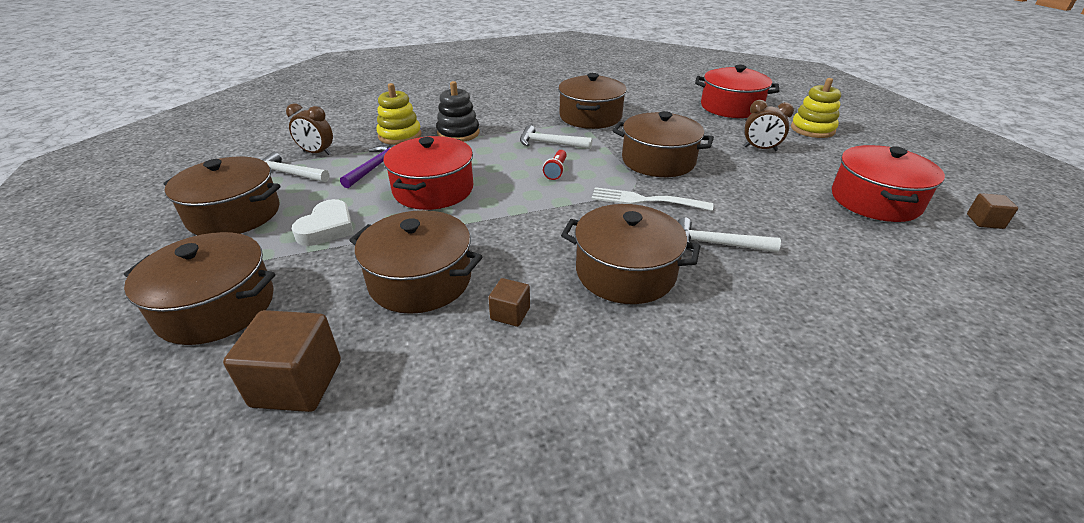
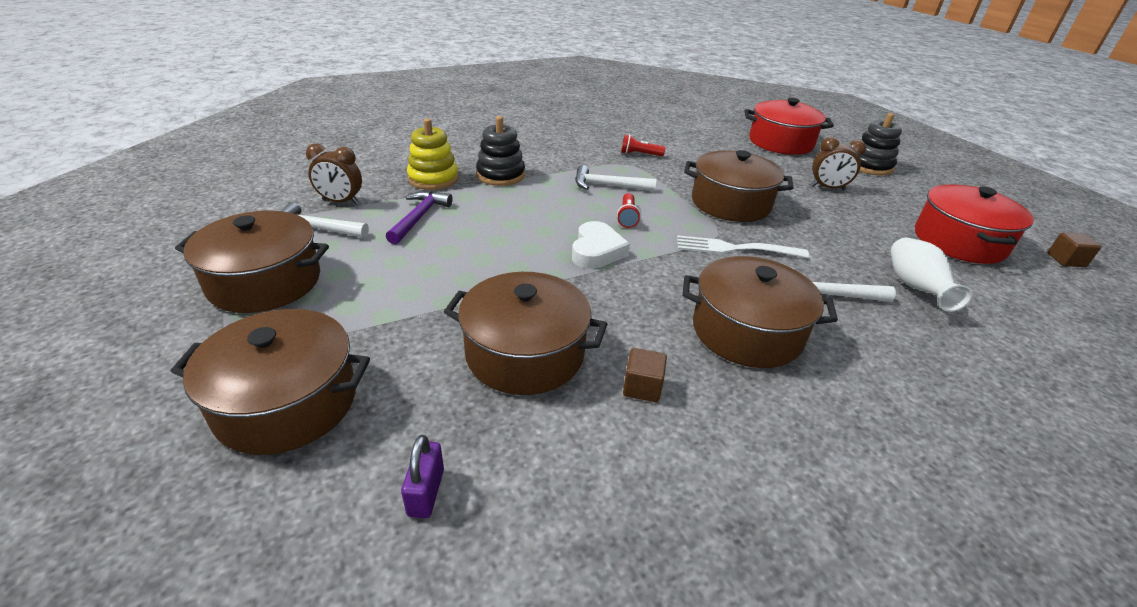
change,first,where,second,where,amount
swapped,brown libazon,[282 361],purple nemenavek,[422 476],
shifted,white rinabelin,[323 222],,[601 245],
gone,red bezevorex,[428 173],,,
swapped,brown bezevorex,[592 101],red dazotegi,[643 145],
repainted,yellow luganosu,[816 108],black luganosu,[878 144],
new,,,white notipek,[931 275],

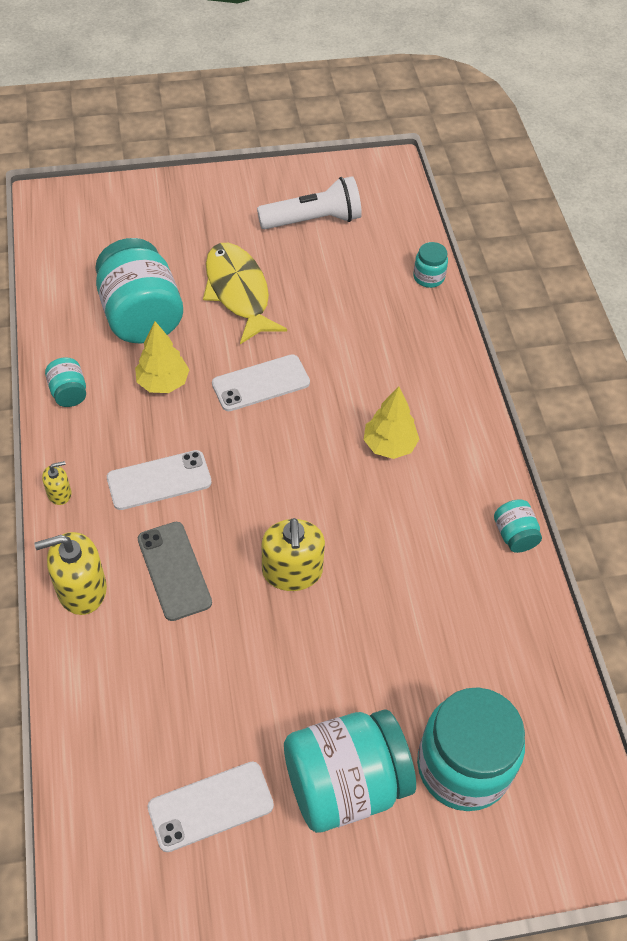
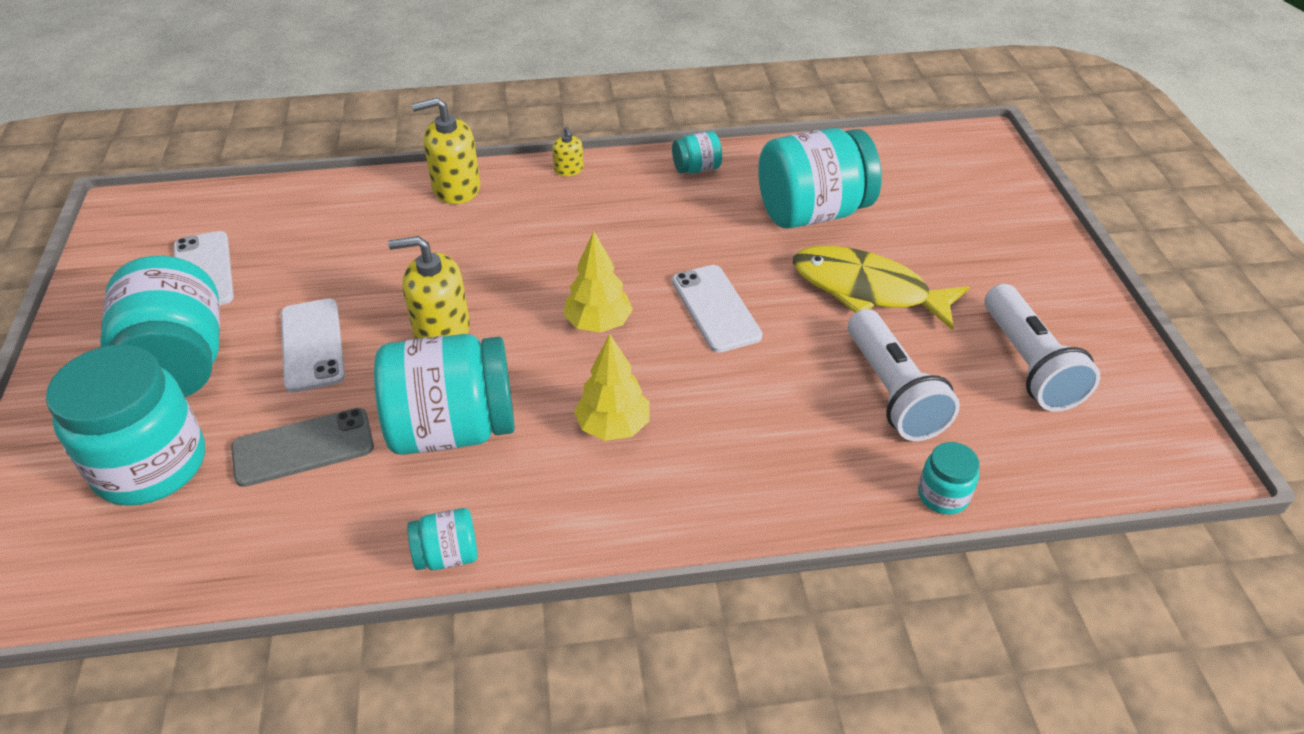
change,first,where,second,where,amount
rotated,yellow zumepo,[70 573],,[446 150],90 degrees counterclockwise
shifted,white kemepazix,[159 480],,[313 345],
shifted,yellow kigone,[162 357],,[598 282],
shifted,grey kemepazix,[175 571],,[302 447],
rotated,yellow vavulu,[245 293],,[881 288],135 degrees counterclockwise
new,,,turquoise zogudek,[444 394],
new,,,white dazotegi,[904 375],

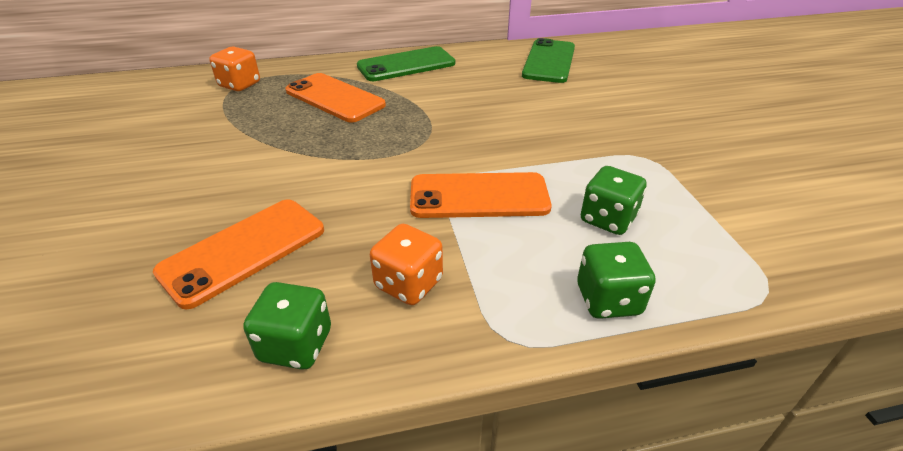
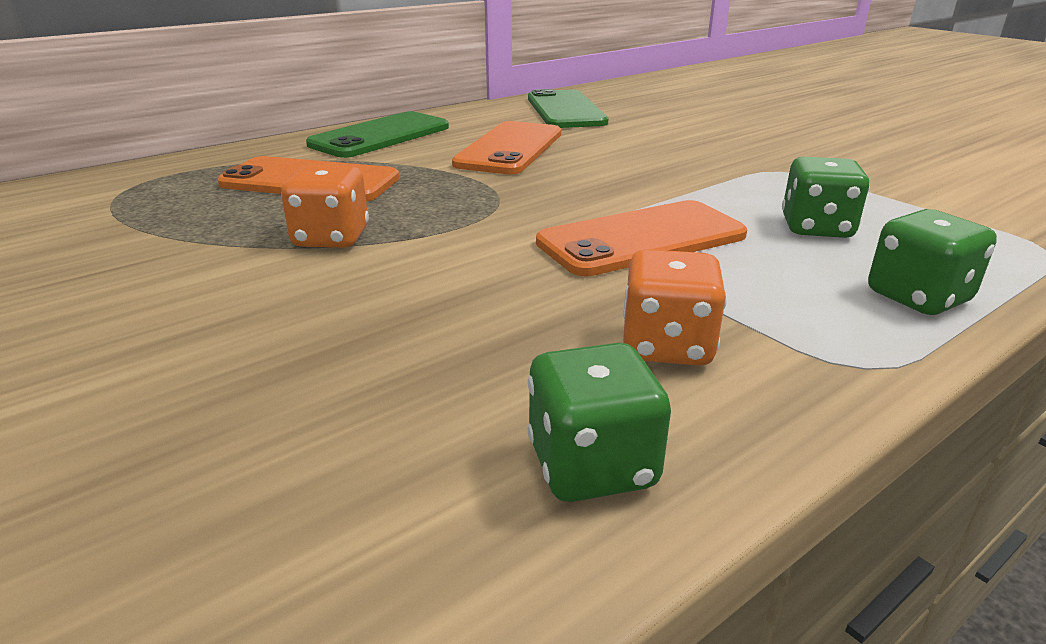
change,first,where,second,where,amount
shifted,orange kemepazix,[238 254],,[506 147],
shifted,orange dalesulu,[234 69],,[325 206],

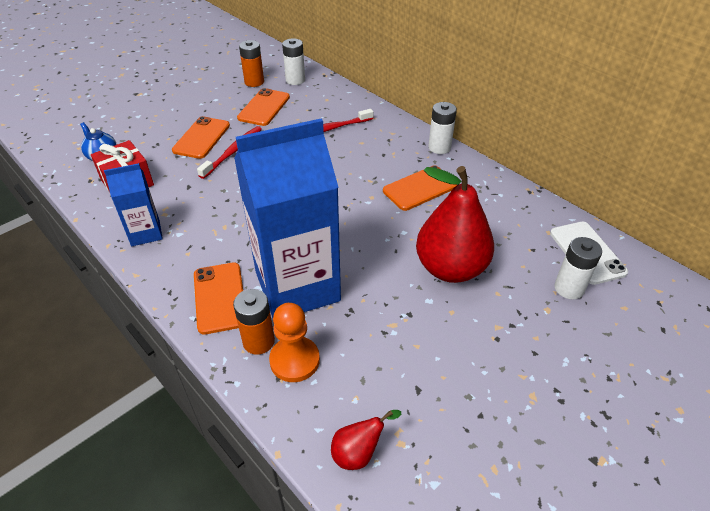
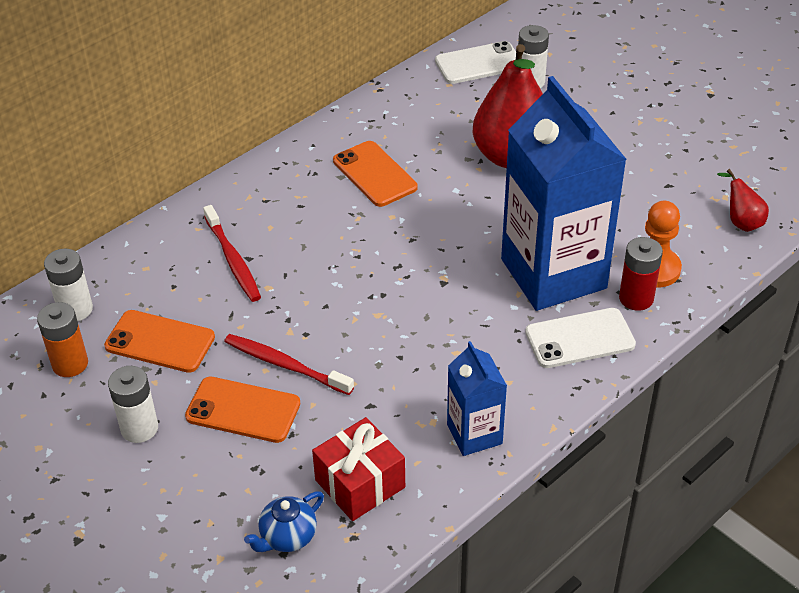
change,first,where,second,where,amount
repainted,orange kemepazix,[218 299],white kemepazix,[580 338],
repainted,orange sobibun,[254 322],red sobibun,[641 274],
shifted,white sobibun,[442 128],,[133 404],

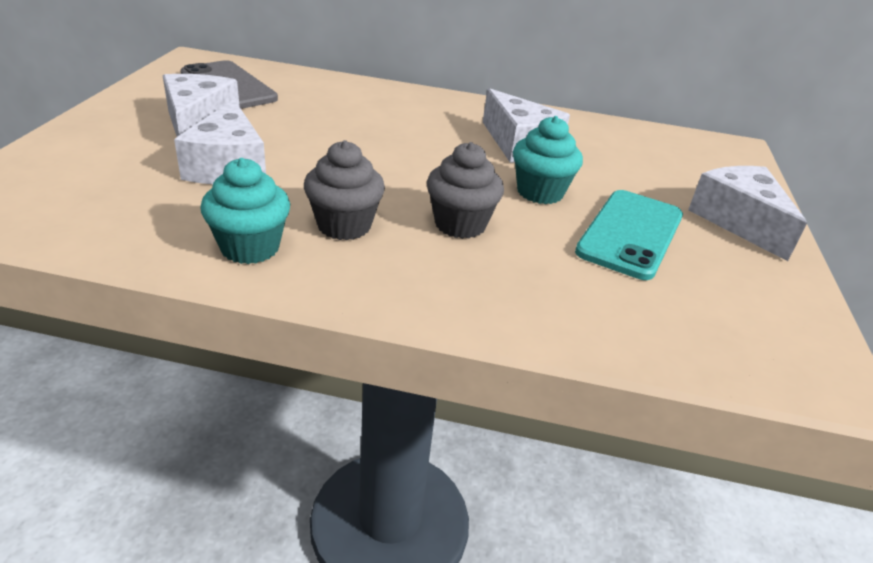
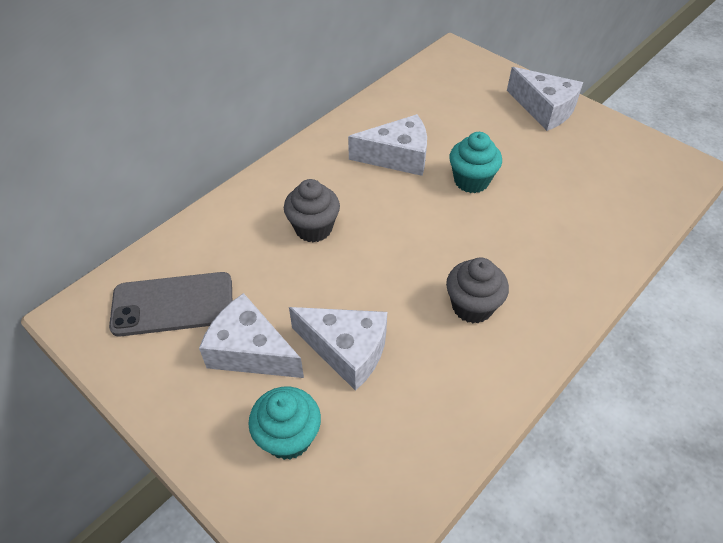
change,first,where,second,where,amount
shifted,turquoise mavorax,[245 211],,[284 423],
shifted,grey mavorax,[465 190],,[312 211],
gone,turquoise kemepazix,[629 235],,,
rotated,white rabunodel,[747 213],,[545 99],150 degrees counterclockwise

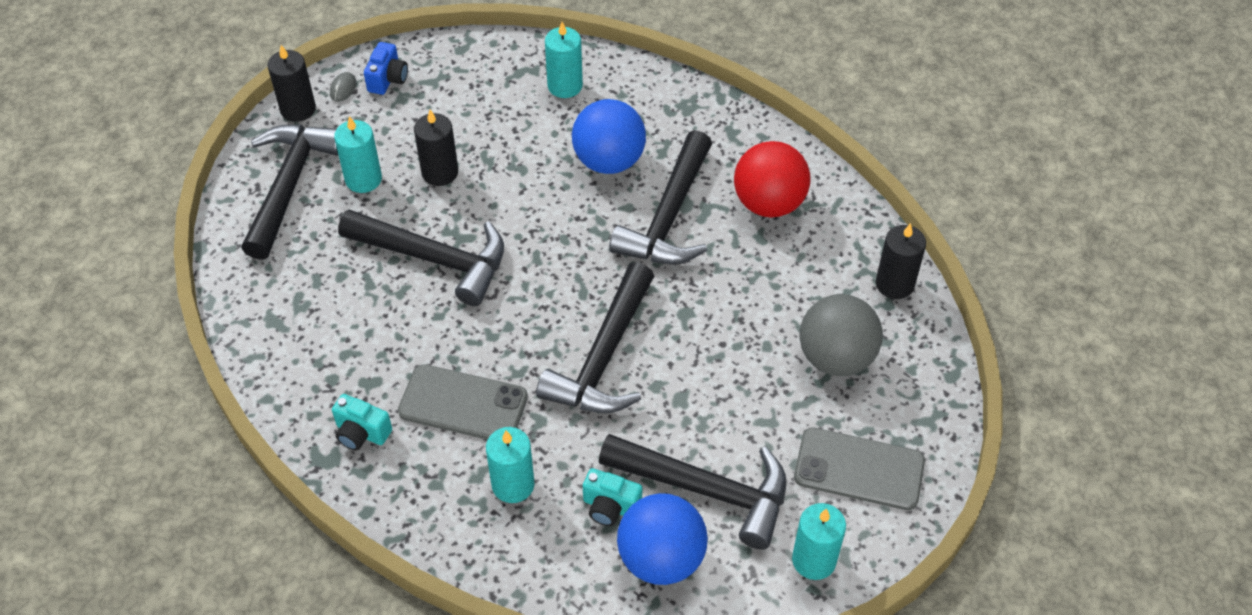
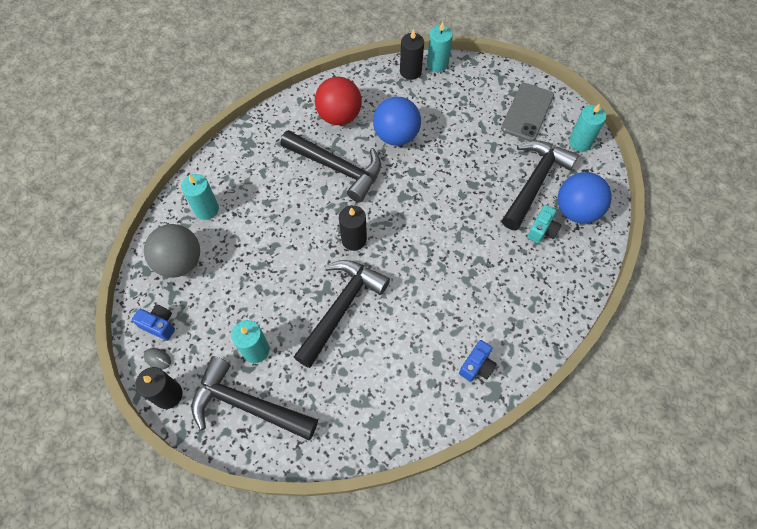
change,first,where,second,where,amount
repainted,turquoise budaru,[362 422],blue budaru,[478 361],
gone,grey kemepazix,[463 402],,,
shifted,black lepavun,[436 147],,[353 228],
shifted,turquoise lepavun,[510 465],,[440 47],
gone,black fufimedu,[595 337],,,
shifted,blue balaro,[609 136],,[397 121],
shifted,grey balaro,[841 335],,[172 251],

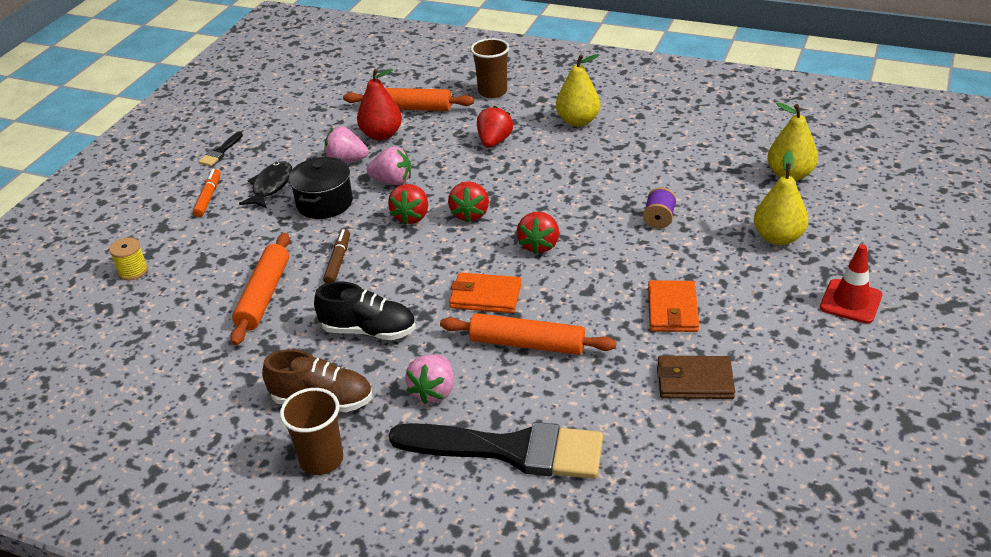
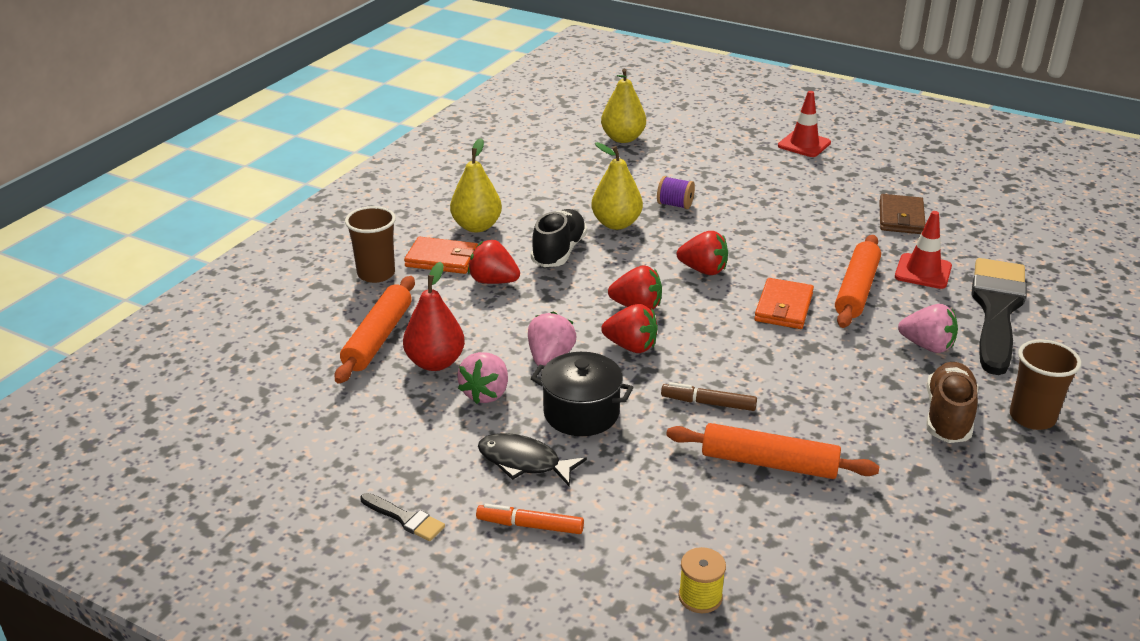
change,first,where,second,where,amount
shifted,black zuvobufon,[365 311],,[559 238],
shifted,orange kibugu,[673 306],,[441 255],
shifted,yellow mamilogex,[781 198],,[617 186],
new,,,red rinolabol,[923 250],

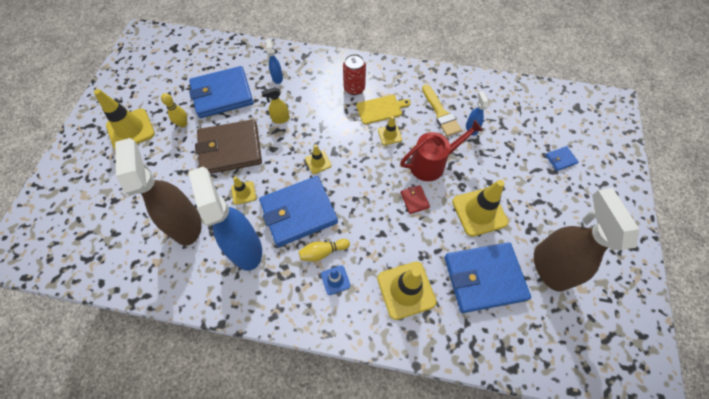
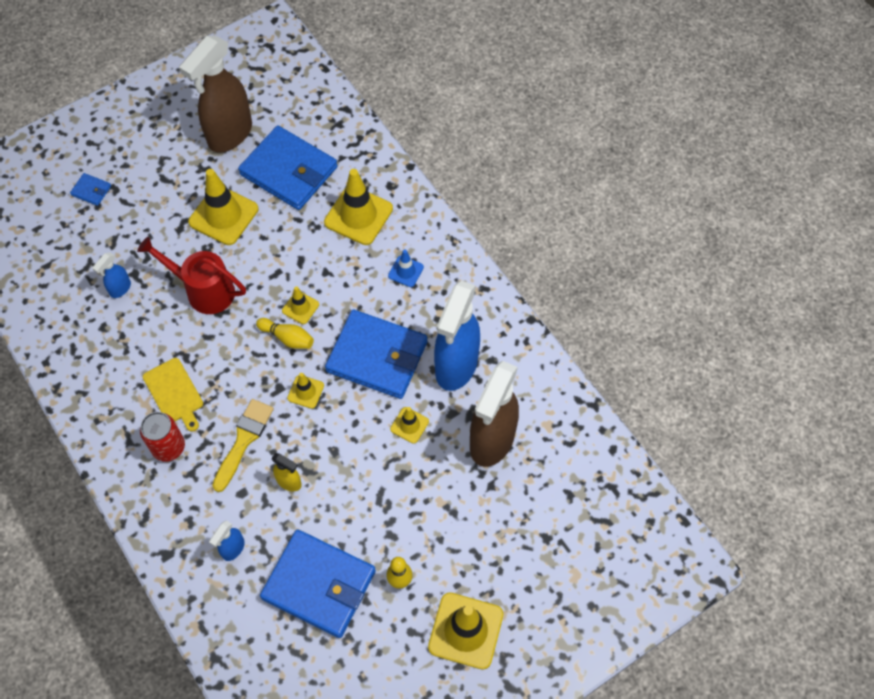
change,first,where,second,where,amount
gone,brown kibugu,[228 146],,,
shifted,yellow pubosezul,[324 250],,[285 333],
rotated,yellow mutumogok,[383 109],,[173 395],150 degrees counterclockwise
shifted,yellow rinolabol,[390 130],,[300 305],
gone,red kibugu,[415 199],,,
shifted,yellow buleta,[442 111],,[243 445],

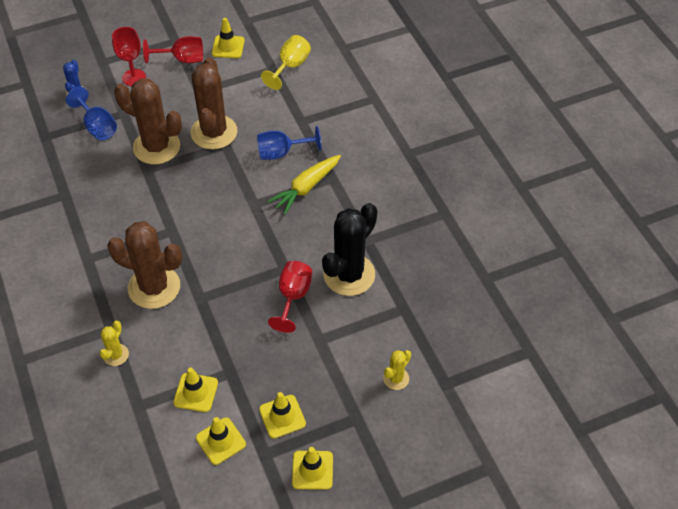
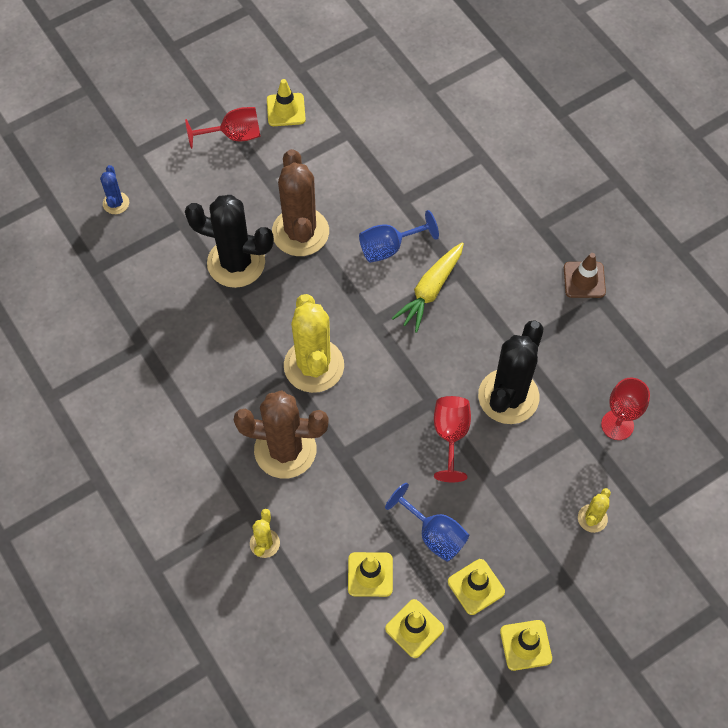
change,first,where,second,where,amount
shifted,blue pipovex,[91 113],,[427 522],
shifted,red pipovex,[129 56],,[625 409],
repainted,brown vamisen,[148 121],black vamisen,[229 241],
gone,yellow pipovex,[286 62],,,
new,,,yellow vamisen,[314 343],
new,,,brown rinolabol,[585 275],

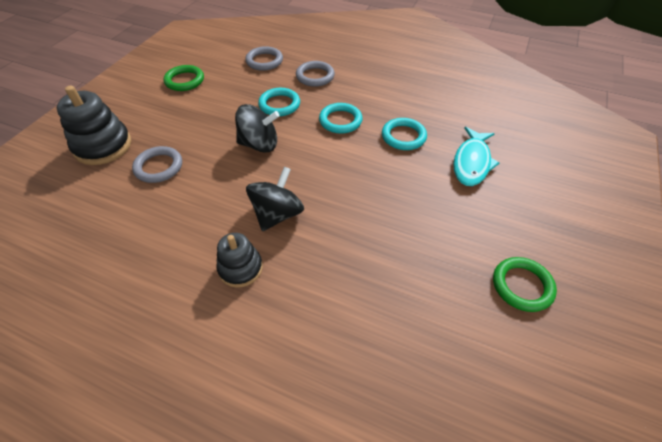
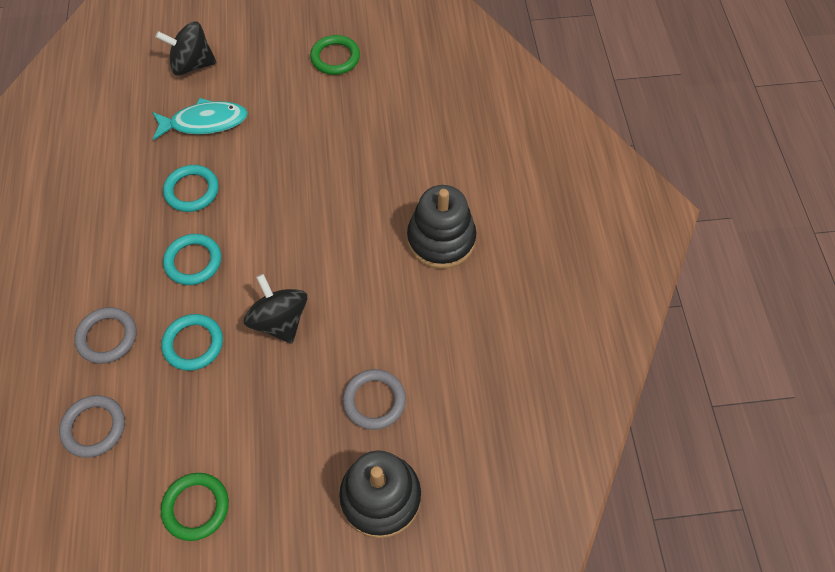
change,first,where,second,where,amount
scaled,black luganosu,[239 260],,[441 227],x1.59
shifted,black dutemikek,[275 198],,[186 48],

